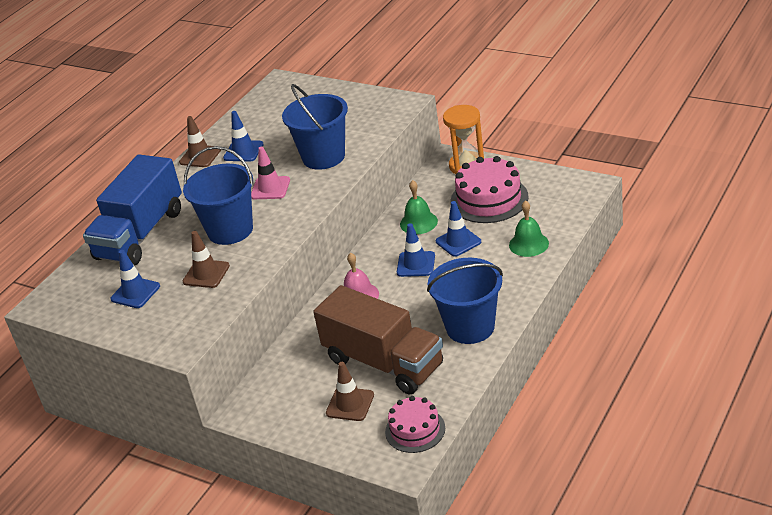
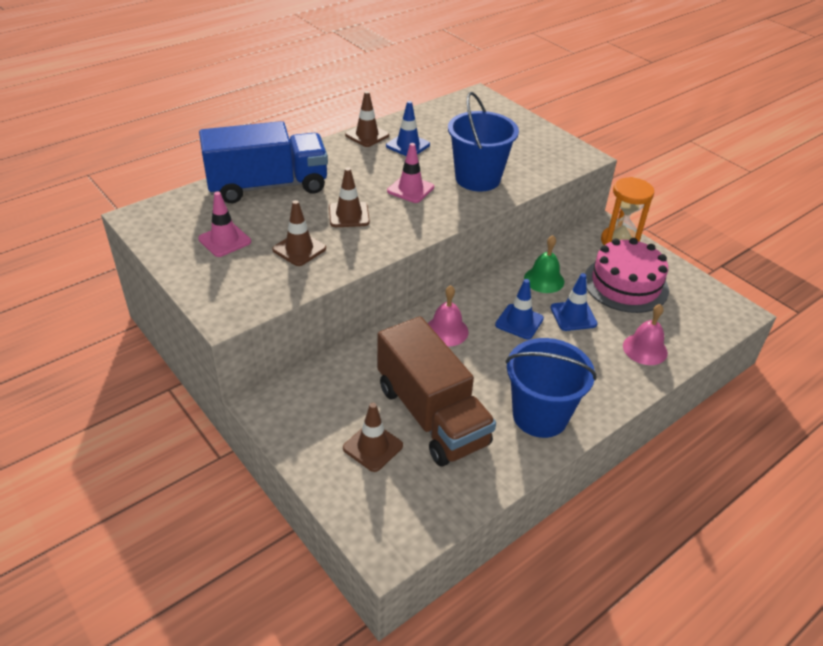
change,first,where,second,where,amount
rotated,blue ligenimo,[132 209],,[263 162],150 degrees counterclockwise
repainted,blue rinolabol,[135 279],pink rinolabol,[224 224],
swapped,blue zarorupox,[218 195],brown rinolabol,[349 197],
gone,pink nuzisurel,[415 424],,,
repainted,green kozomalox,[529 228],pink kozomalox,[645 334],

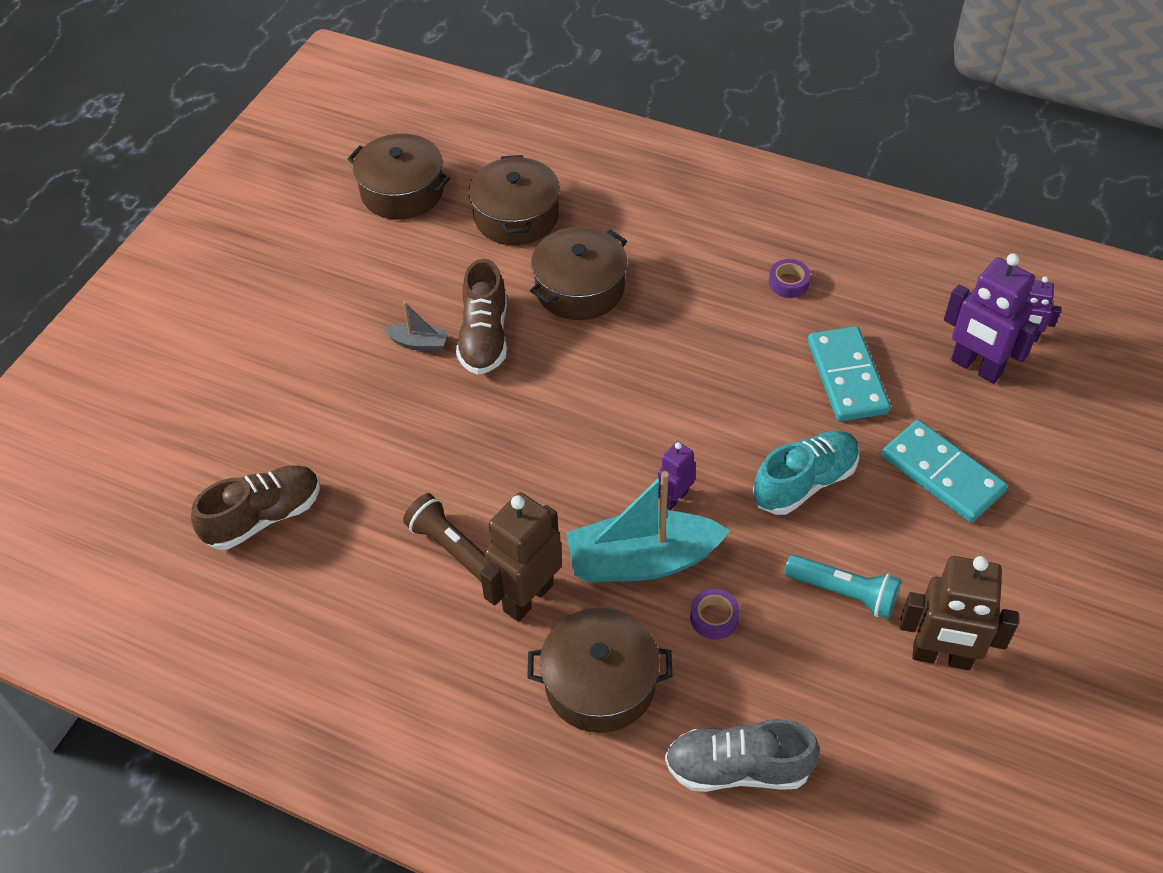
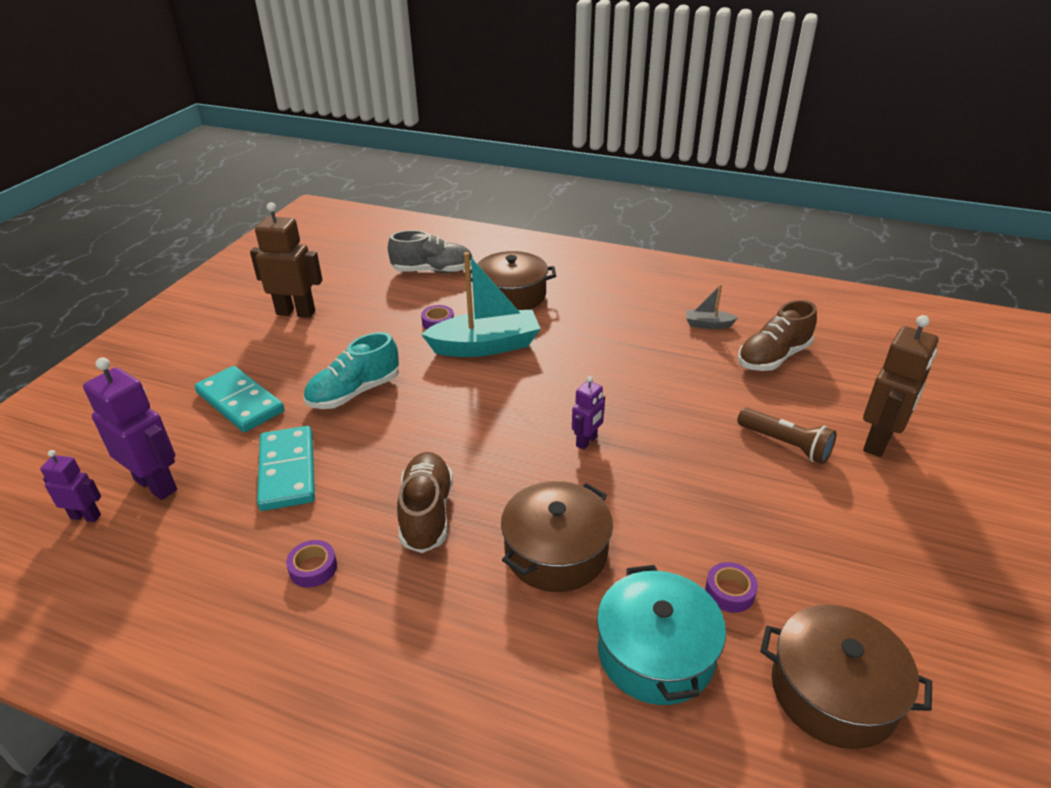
change,first,where,second,where,amount
shifted,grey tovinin,[416 326],,[712 306],
shifted,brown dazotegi,[445 537],,[787 436],
shifted,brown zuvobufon,[481 317],,[425 502],
repainted,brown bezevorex,[514 200],turquoise bezevorex,[661 635],
shifted,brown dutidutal,[521 557],,[901 386],
shifted,purple dutidutal,[677 475],,[588 413],
gone,turquoise dazotegi,[842 587],,,
new,,,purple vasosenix,[731 587],

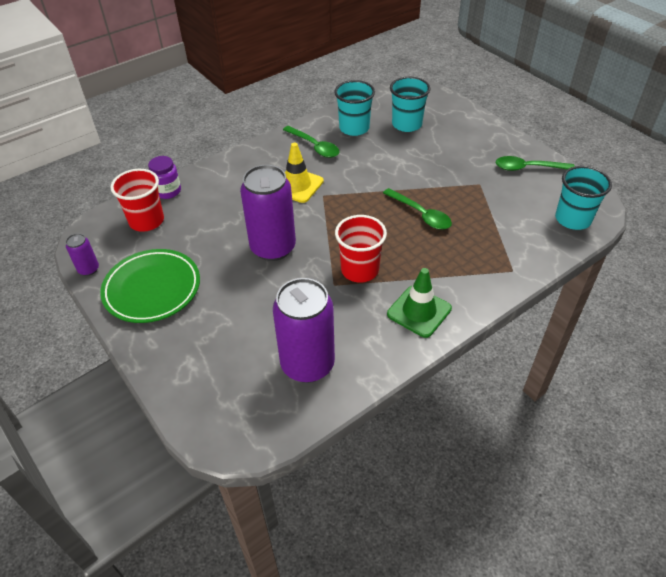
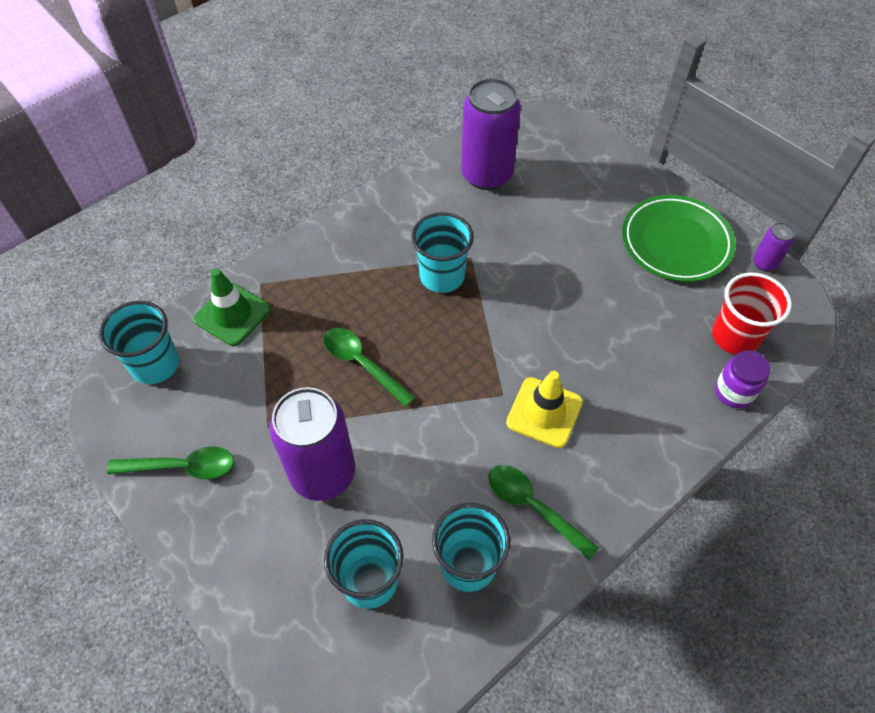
change,first,where,second,where,amount
shifted,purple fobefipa,[268 213],,[312 444],
repainted,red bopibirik,[361 248],turquoise bopibirik,[443 252],
shifted,green rinolabol,[419 303],,[232 307],

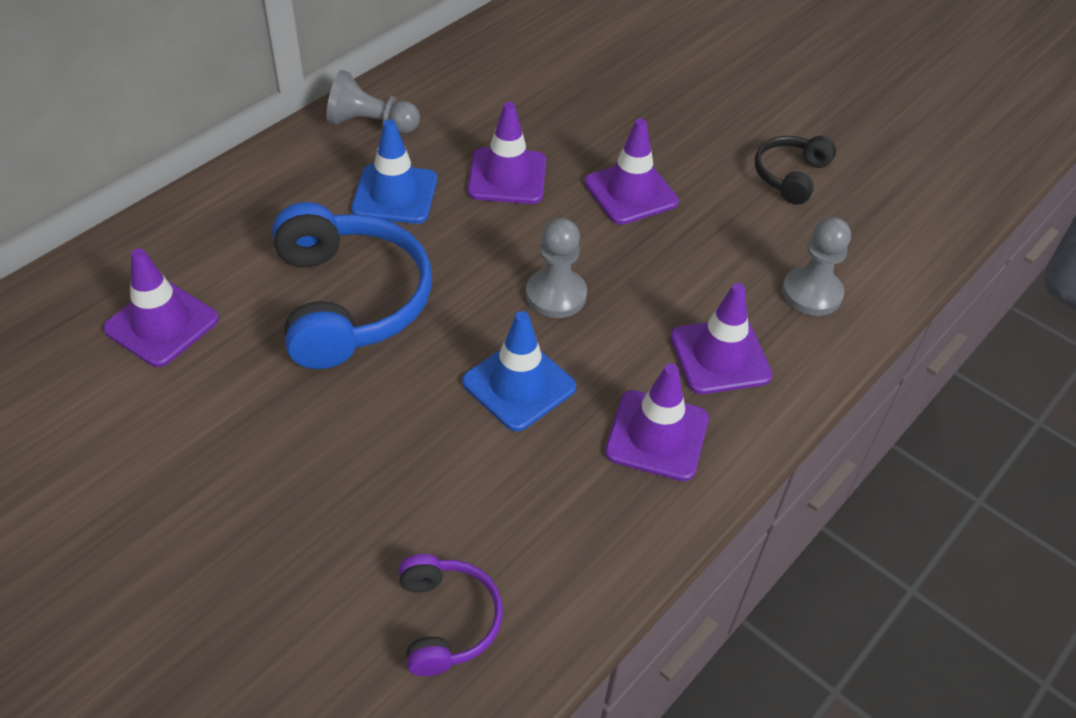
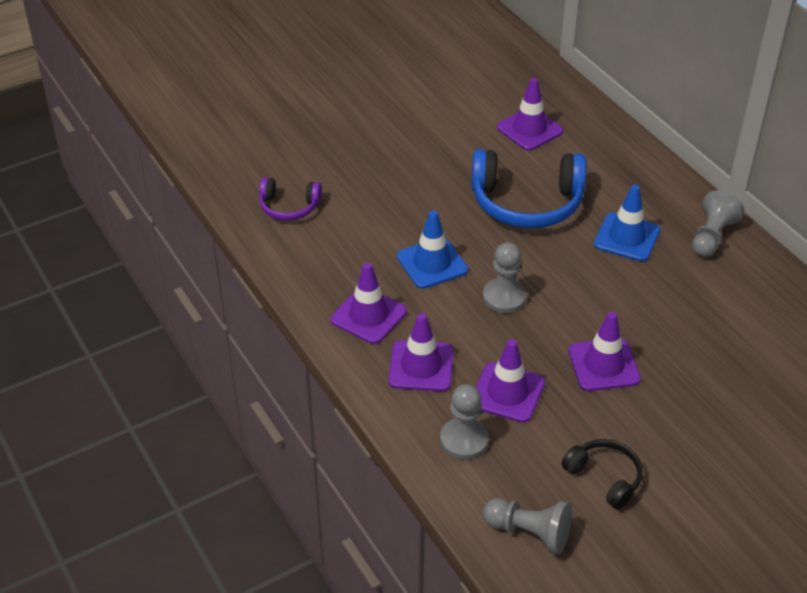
change,first,where,second,where,amount
shifted,purple rinolabol,[507 153],,[510 381],
new,,,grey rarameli,[527 526],

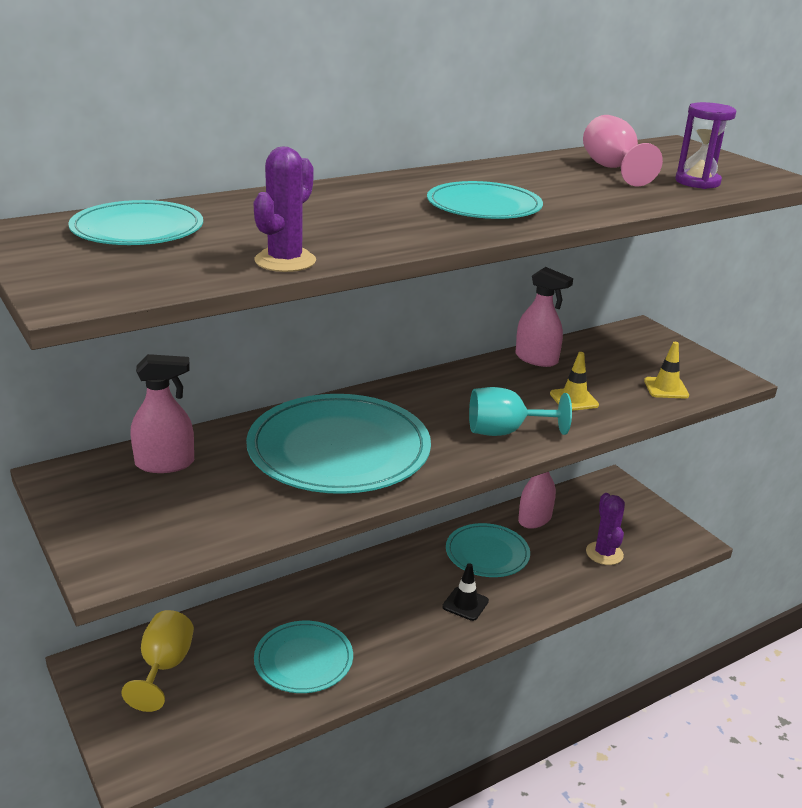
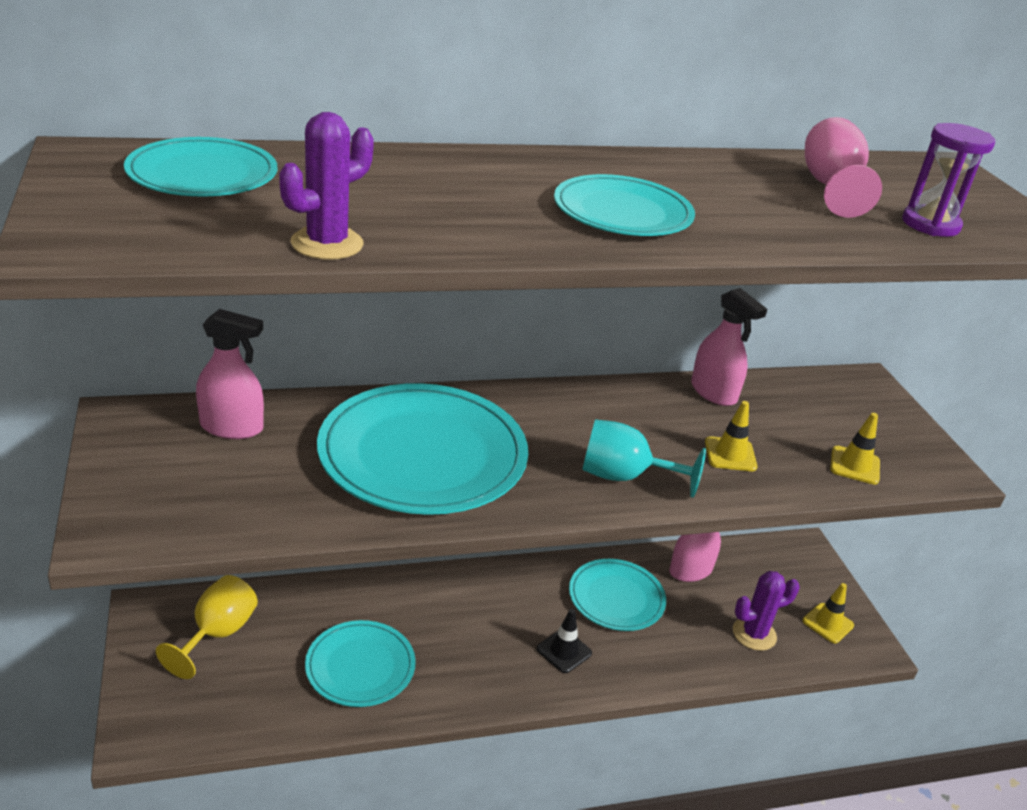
change,first,where,second,where,amount
rotated,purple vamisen,[605 529],,[766 611],60 degrees clockwise
new,,,yellow rinolabol,[828 613],

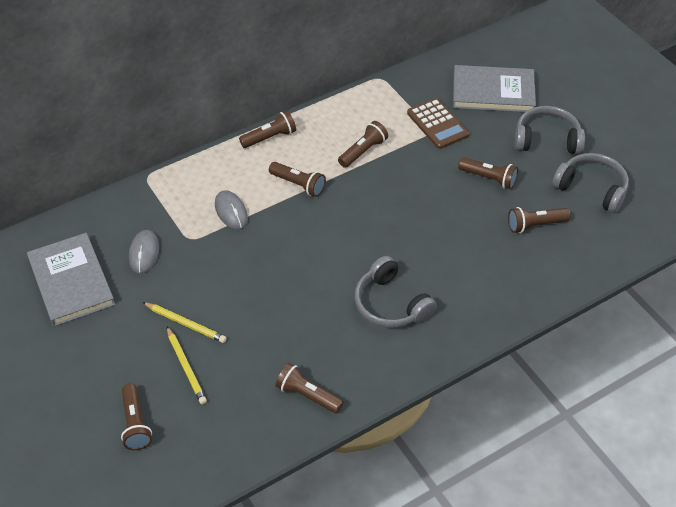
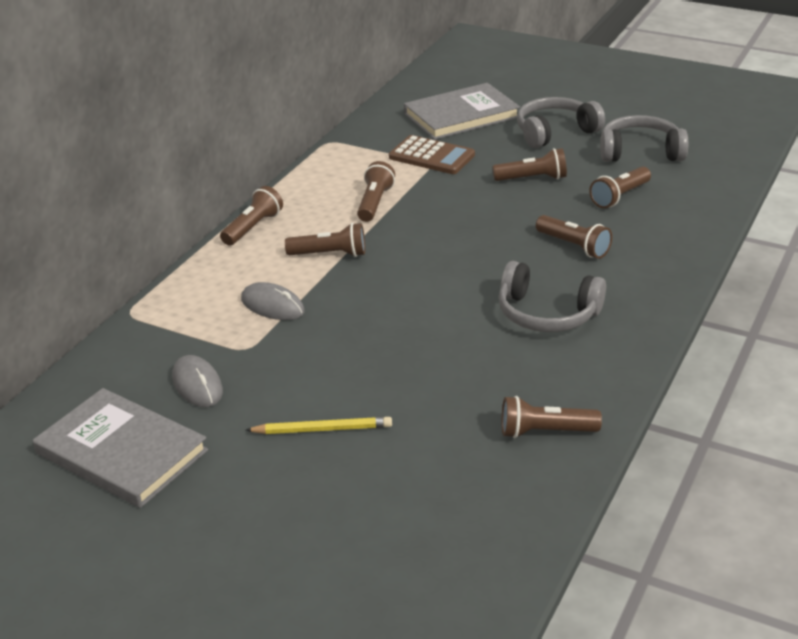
change,first,where,second,where,amount
shifted,brown dazotegi,[136 417],,[574 237],
gone,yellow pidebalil,[187 366],,,

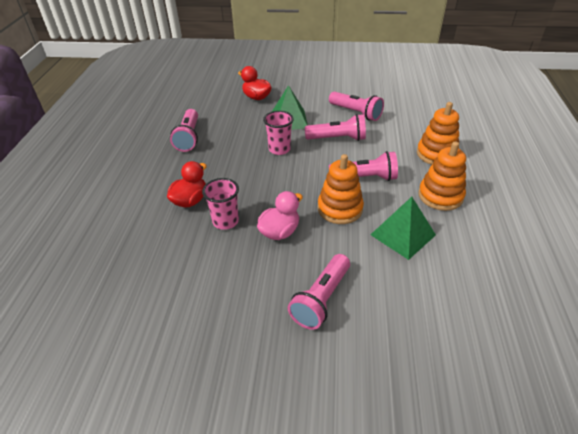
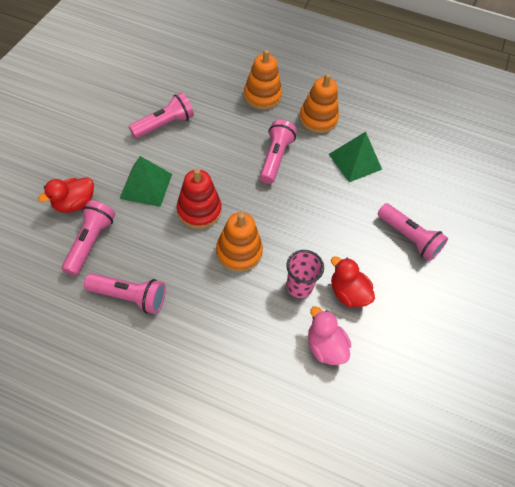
change,first,where,second,where,amount
shifted,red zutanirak,[187 184],,[353 281],
shifted,pink zutanirak,[280 215],,[329 335],
swapped,pink bopibirik,[278 133],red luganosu,[199 198],
shifted,pink dazotegi,[335 127],,[88 238],
shifted,orange luganosu,[341 189],,[239 242],

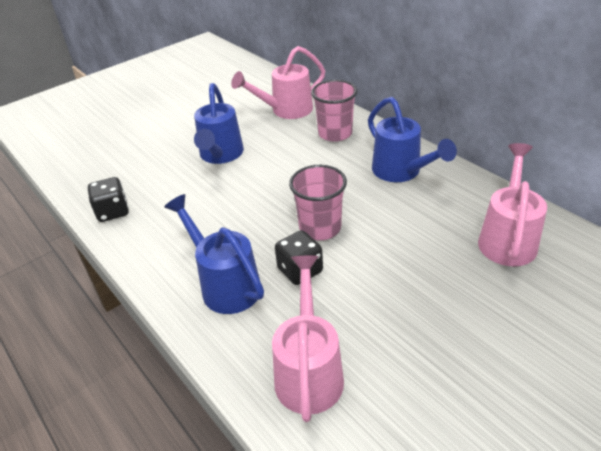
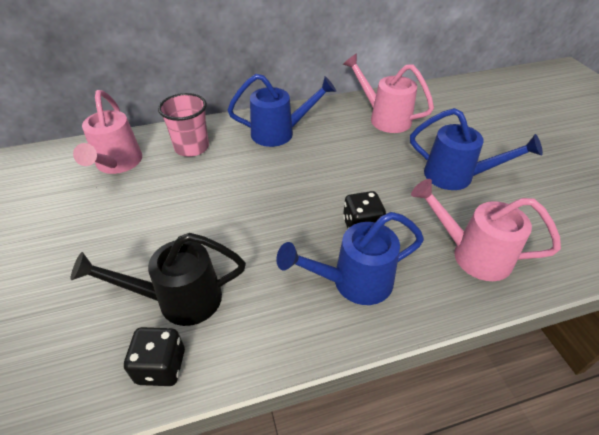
change,first,where,second,where,amount
shifted,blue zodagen,[219 123],,[476 149],
gone,pink bopibirik,[318 202],,,
new,,,black zodagen,[158 279],

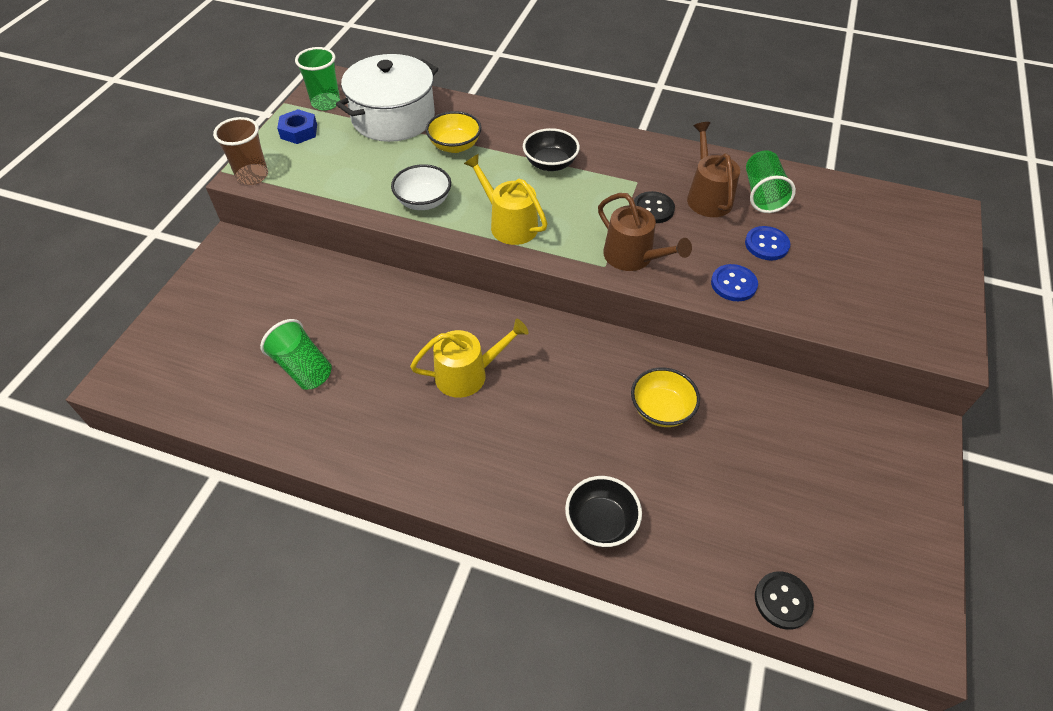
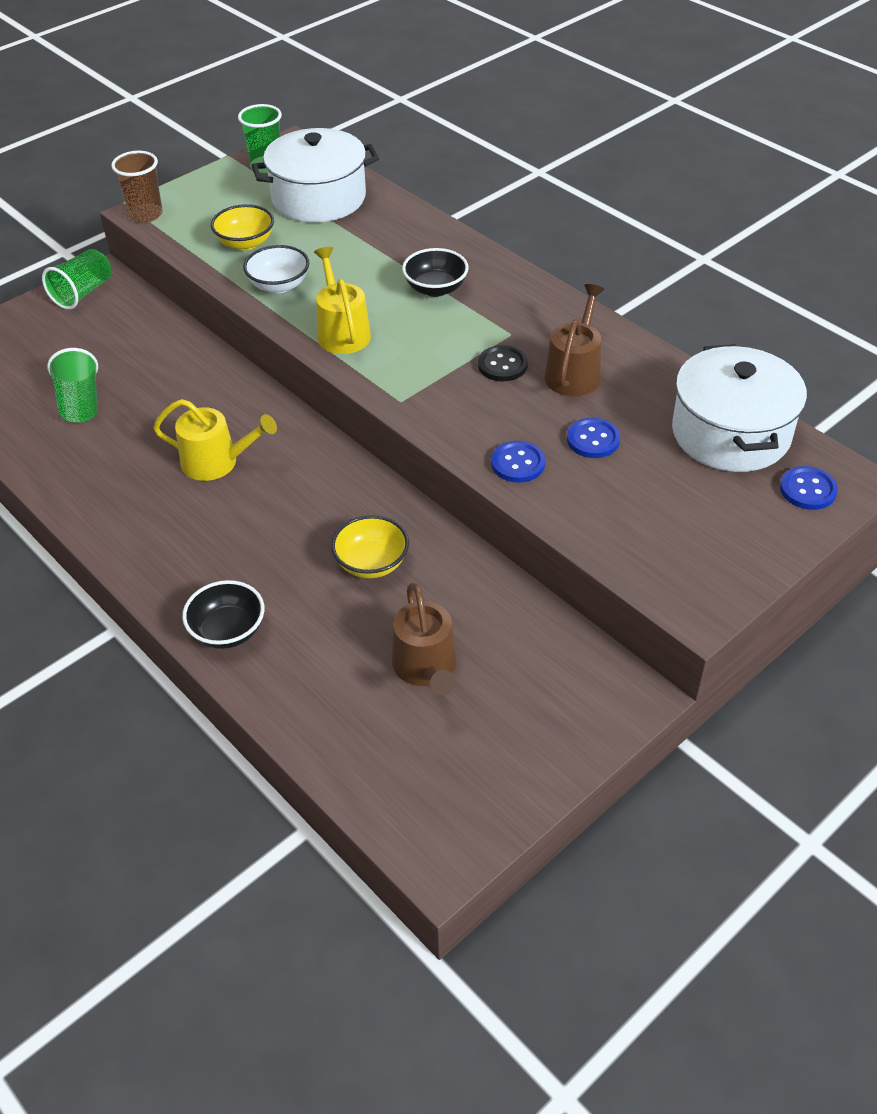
change,first,where,second,where,amount
gone,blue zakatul,[297 126],,,
shifted,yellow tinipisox,[453 132],,[242 227],
shifted,brown zodagen,[645 232],,[424 639],
shifted,green bopibirik,[771 182],,[76 279],
gone,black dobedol,[784 600],,,
new,,,white bezevorex,[739 408],
new,,,blue dobedol,[809 488],

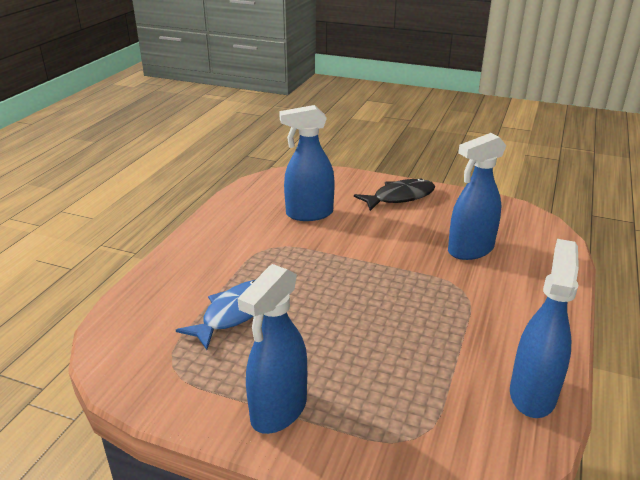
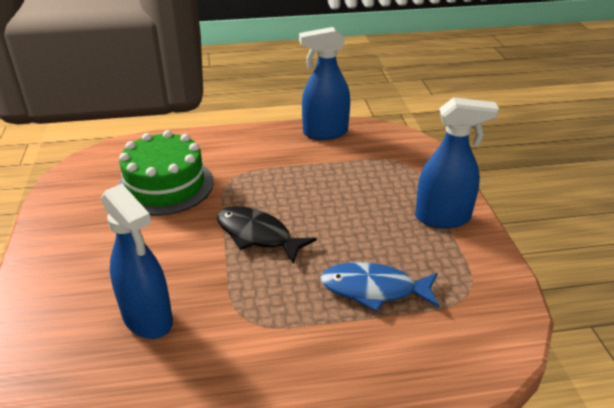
change,first,where,second,where,amount
shifted,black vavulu,[394 194],,[267 234],
swapped,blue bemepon,[477 196],green nuzisurel,[165 173],

